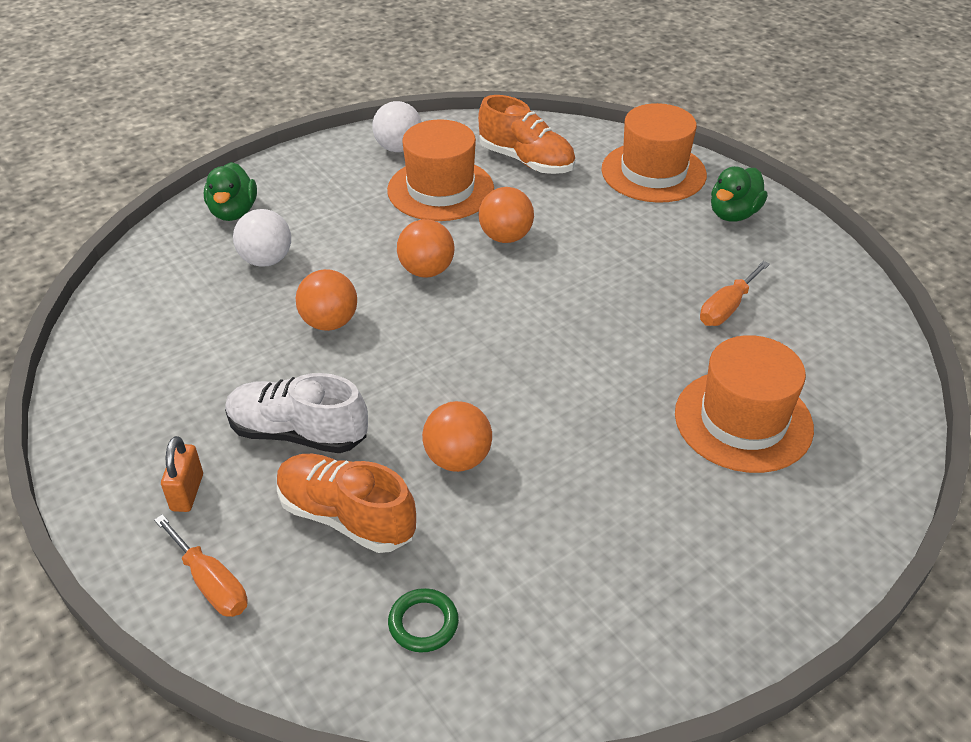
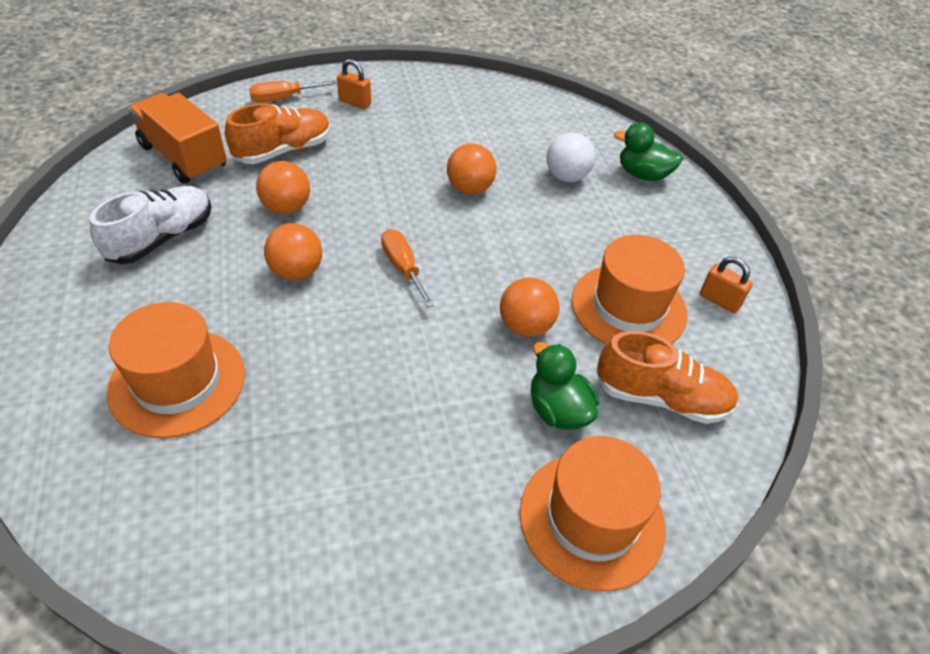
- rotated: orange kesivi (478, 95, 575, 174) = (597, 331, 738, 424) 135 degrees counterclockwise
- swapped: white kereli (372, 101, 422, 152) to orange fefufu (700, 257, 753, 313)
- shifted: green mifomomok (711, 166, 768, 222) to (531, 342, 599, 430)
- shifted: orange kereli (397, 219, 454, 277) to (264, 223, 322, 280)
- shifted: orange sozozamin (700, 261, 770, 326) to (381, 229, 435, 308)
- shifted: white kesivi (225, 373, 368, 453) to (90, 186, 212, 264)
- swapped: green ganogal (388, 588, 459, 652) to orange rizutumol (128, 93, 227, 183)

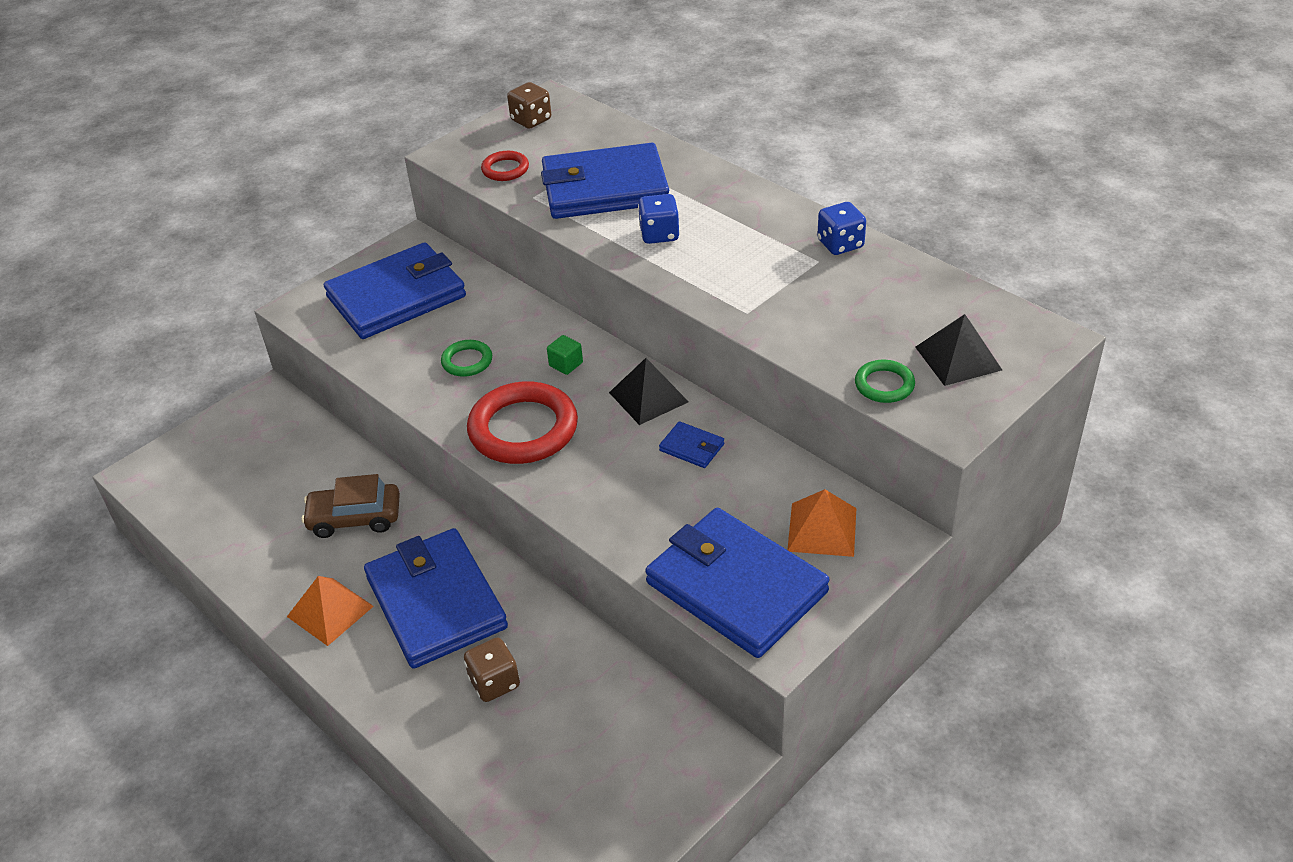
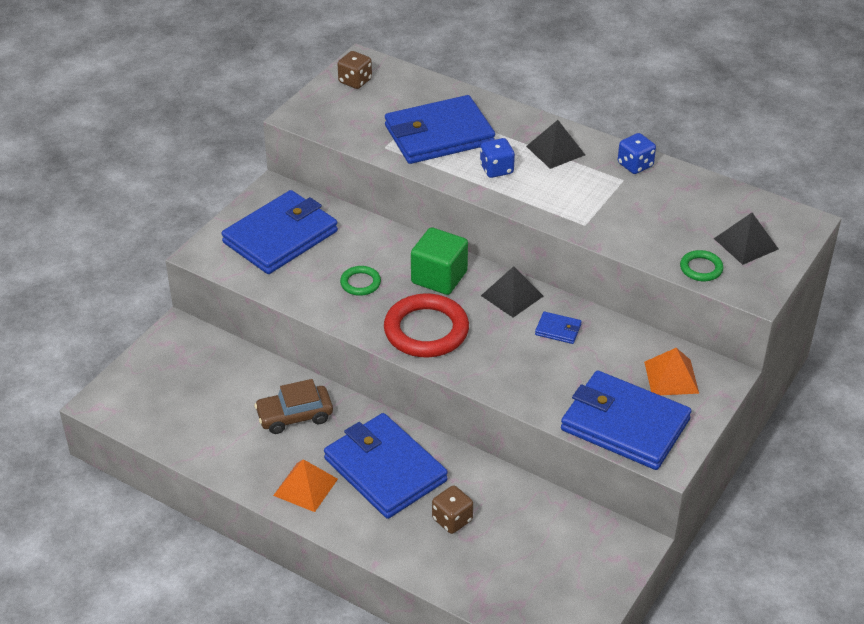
- gone: red ganogal (481, 151, 529, 181)
- scaled: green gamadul (547, 335, 583, 375) = (411, 227, 468, 295) x2.20
- new: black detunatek (526, 120, 585, 169)

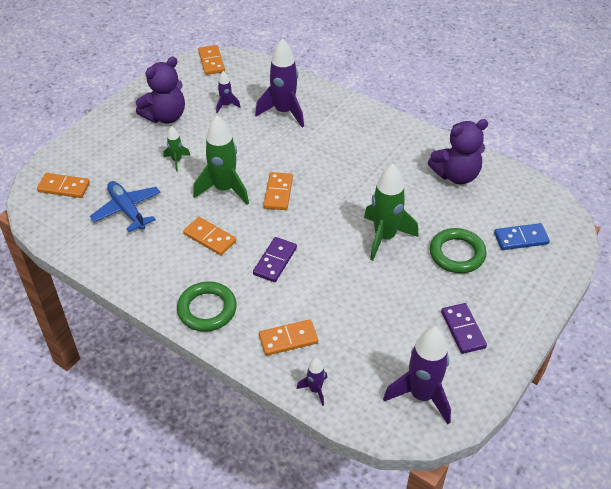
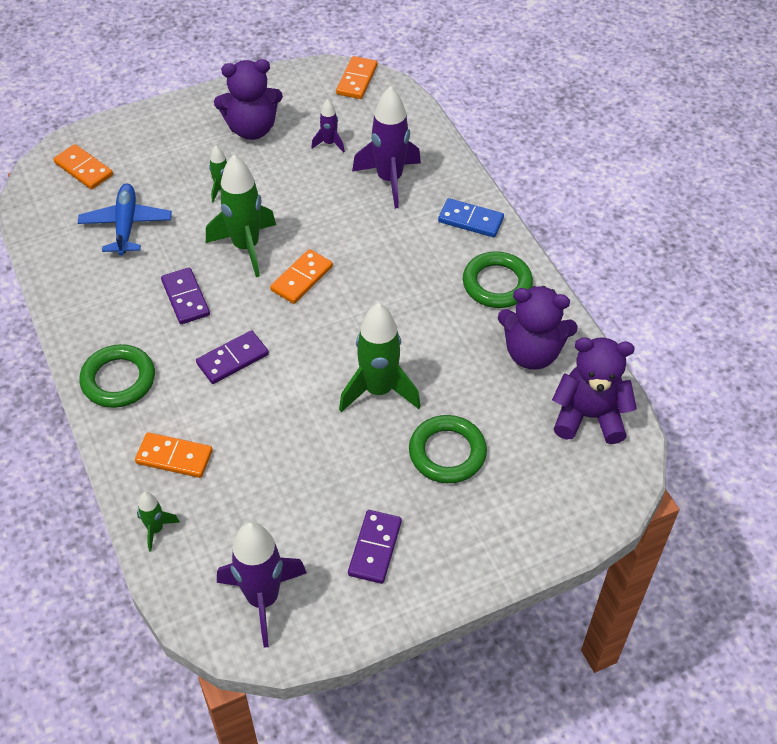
- repainted: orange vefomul (183, 217, 236, 255) to purple vefomul (161, 267, 210, 324)
- shifted: blue vefomul (494, 223, 550, 250) to (438, 198, 504, 237)
- repainted: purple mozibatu (297, 358, 327, 406) to green mozibatu (137, 492, 180, 552)
- new: green ganogal (463, 251, 533, 308)
- new: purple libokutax (552, 337, 637, 444)

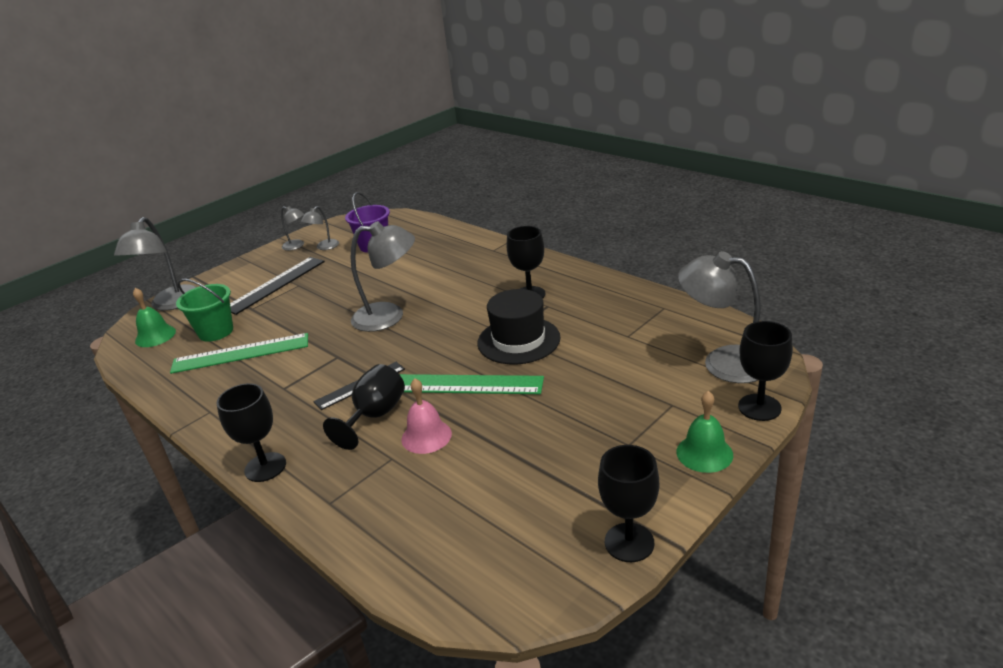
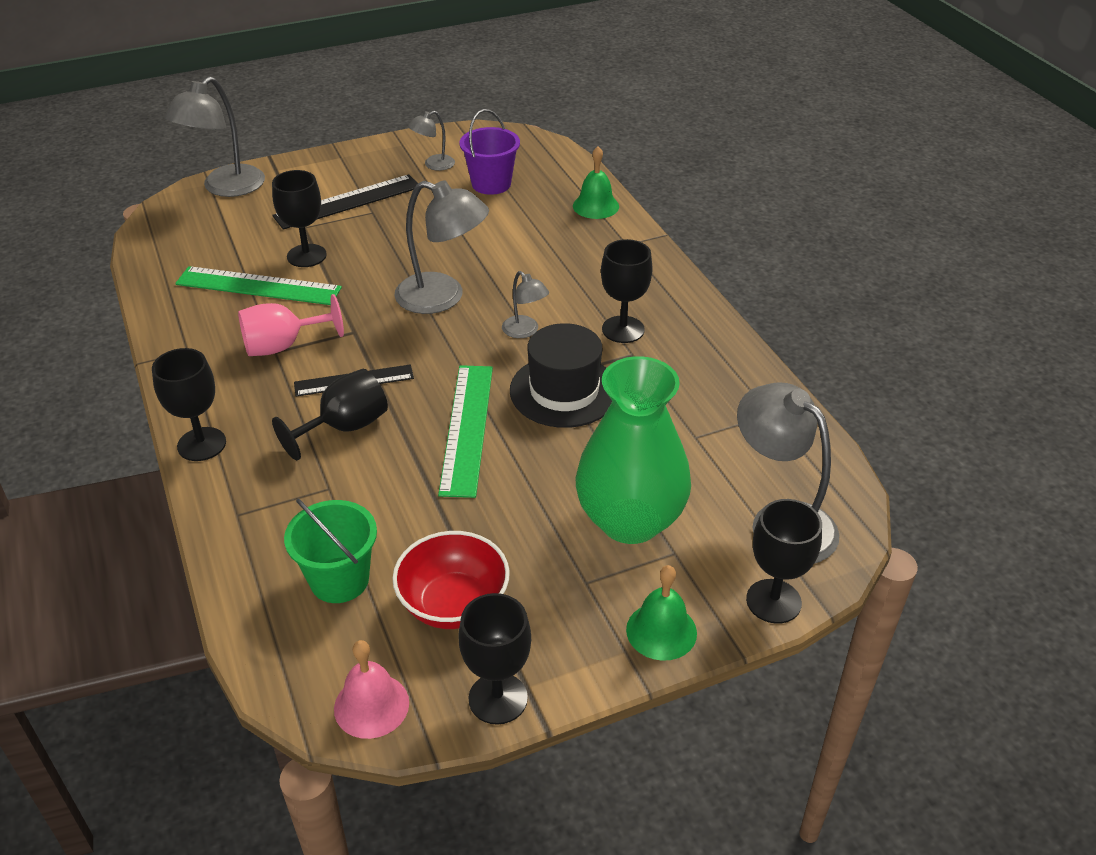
- shifted: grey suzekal (281, 206, 304, 251) to (502, 271, 549, 338)
- shifted: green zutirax (176, 279, 233, 342) to (284, 499, 377, 603)
- shifted: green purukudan (133, 288, 176, 347) to (573, 146, 619, 219)
- rotated: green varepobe (399, 374, 544, 394) = (438, 365, 493, 498) 60 degrees clockwise
- shifted: pink purukudan (401, 378, 452, 454) to (334, 640, 409, 739)
- new: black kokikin (272, 170, 327, 267)
- new: pink kokikin (238, 294, 344, 356)
- new: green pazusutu (576, 356, 691, 544)
- new: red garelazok (392, 531, 510, 629)

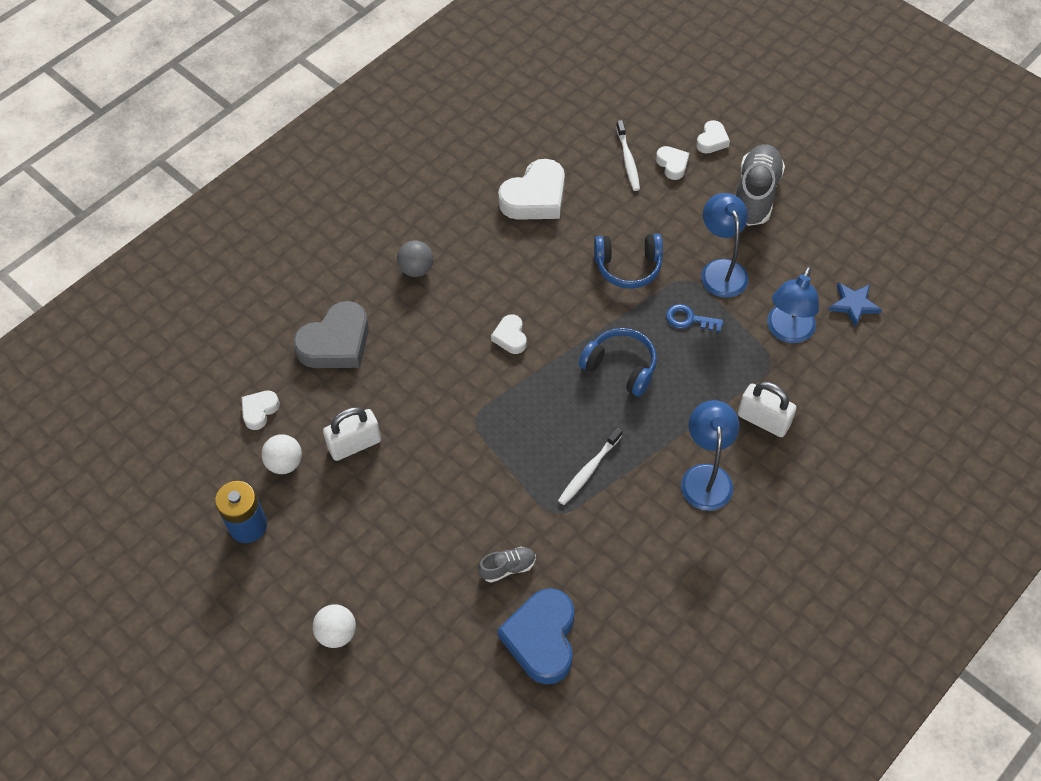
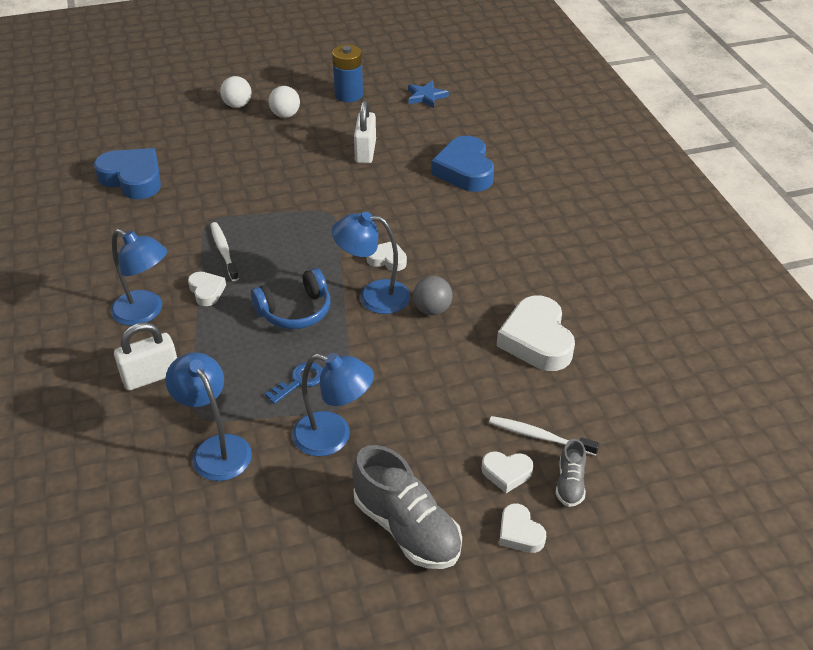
- gone: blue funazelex (594, 234, 663, 289)
- shifted: grey kereli (397, 241, 433, 277) to (413, 276, 452, 315)
- shifted: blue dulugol (828, 283, 882, 328) to (408, 81, 449, 108)
- repainted: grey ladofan (293, 301, 369, 368) to blue ladofan (431, 136, 494, 192)
- shifted: white ladofan (242, 391, 280, 430) to (188, 272, 226, 306)
- shifted: white kereli (261, 434, 302, 474) to (269, 86, 300, 118)
- shifted: grey kesivi (478, 547, 536, 583) to (556, 439, 586, 507)
- new: blue suzekal (332, 212, 410, 314)

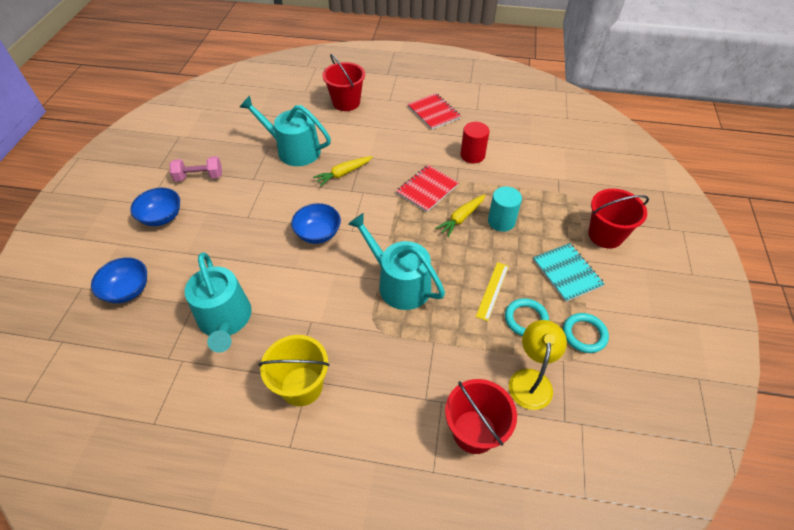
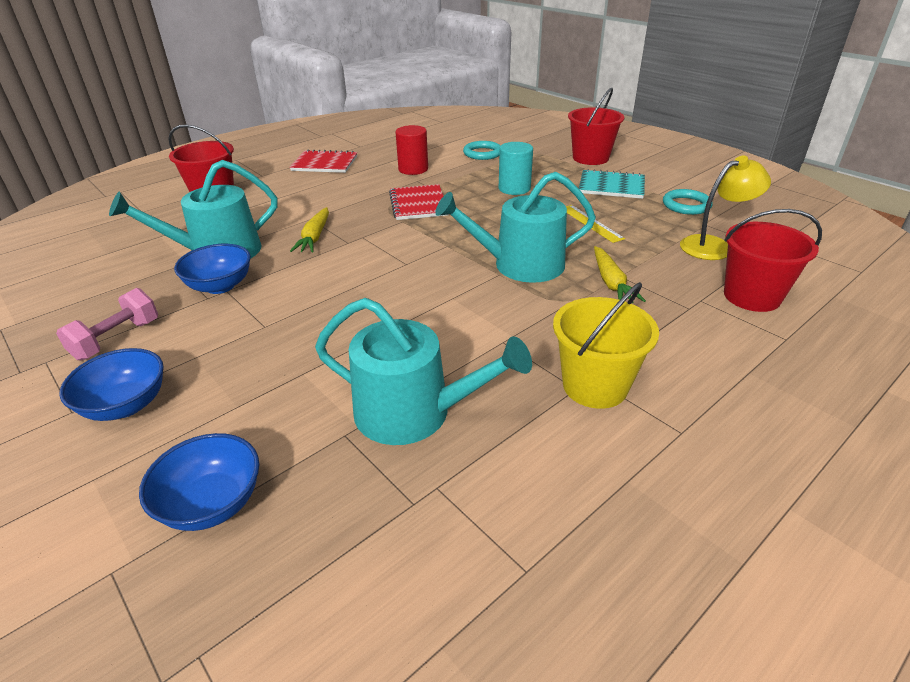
- shifted: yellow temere (435, 194, 485, 237) to (594, 246, 646, 303)
- shifted: blue garelazok (291, 203, 341, 244) to (174, 244, 251, 294)
- shifted: turquoise ganogal (505, 298, 549, 336) to (463, 141, 500, 160)
- rotated: yellow suzekal (509, 320, 567, 410) = (680, 156, 771, 260) 105 degrees clockwise

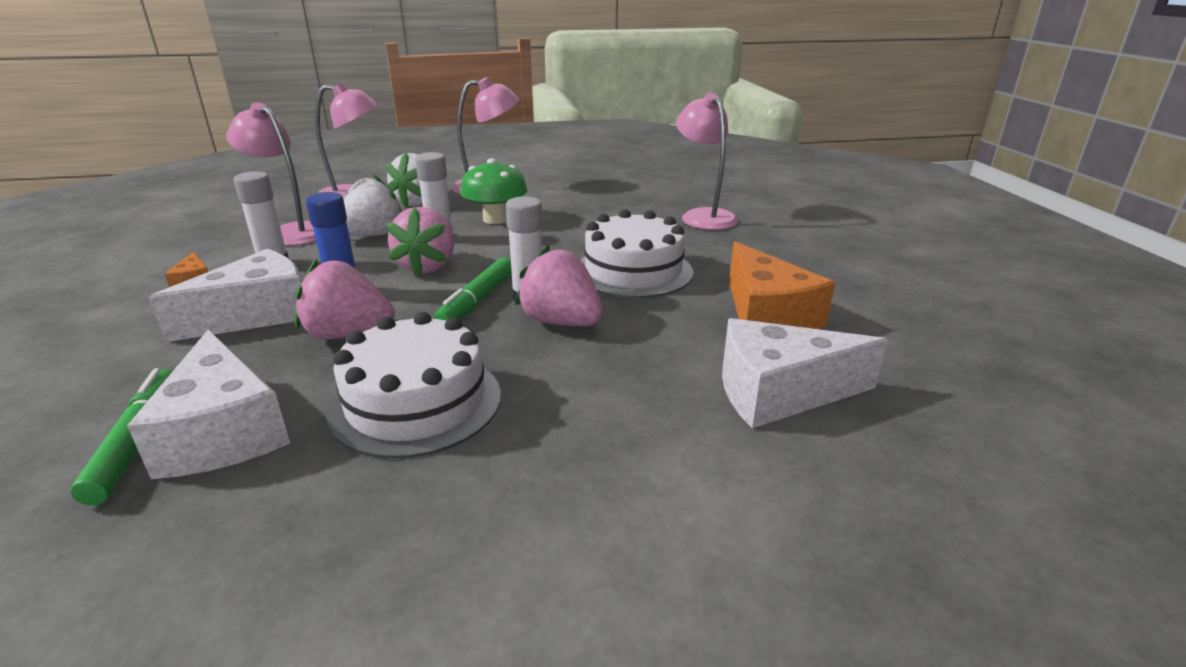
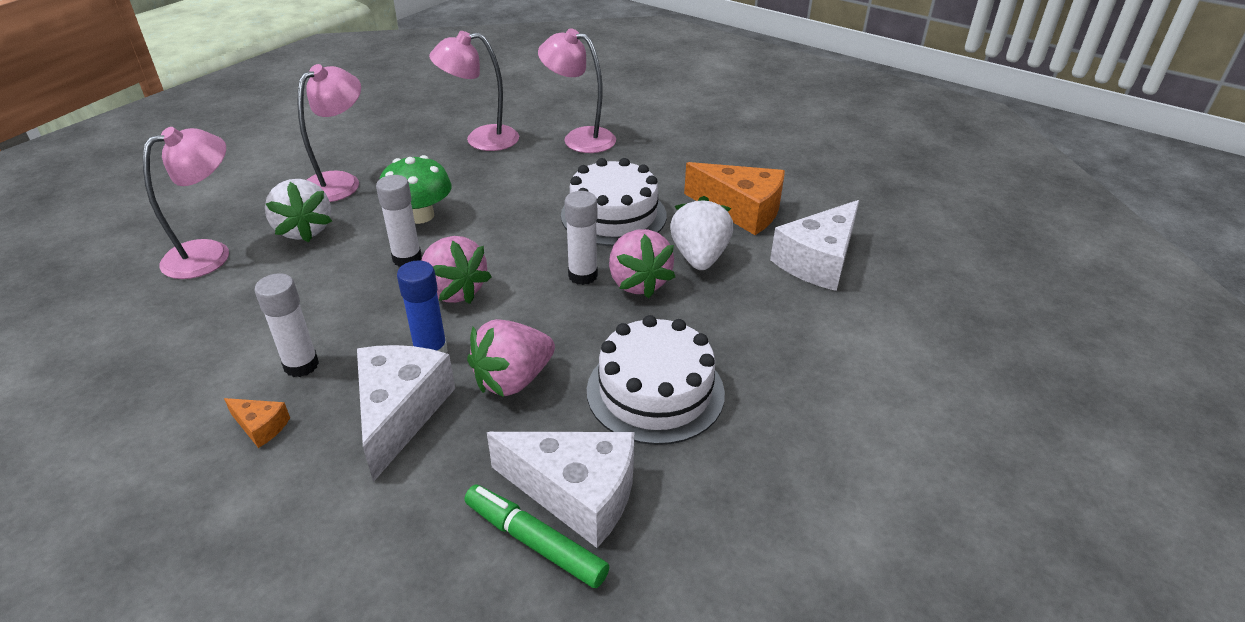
- shifted: pink suzekal (226, 102, 316, 246) to (429, 31, 519, 151)
- shifted: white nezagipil (343, 174, 402, 236) to (670, 196, 733, 270)
- rotated: pink nezagipil (515, 245, 603, 326) = (609, 229, 675, 298) 105 degrees counterclockwise
- gone: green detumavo (434, 257, 512, 321)

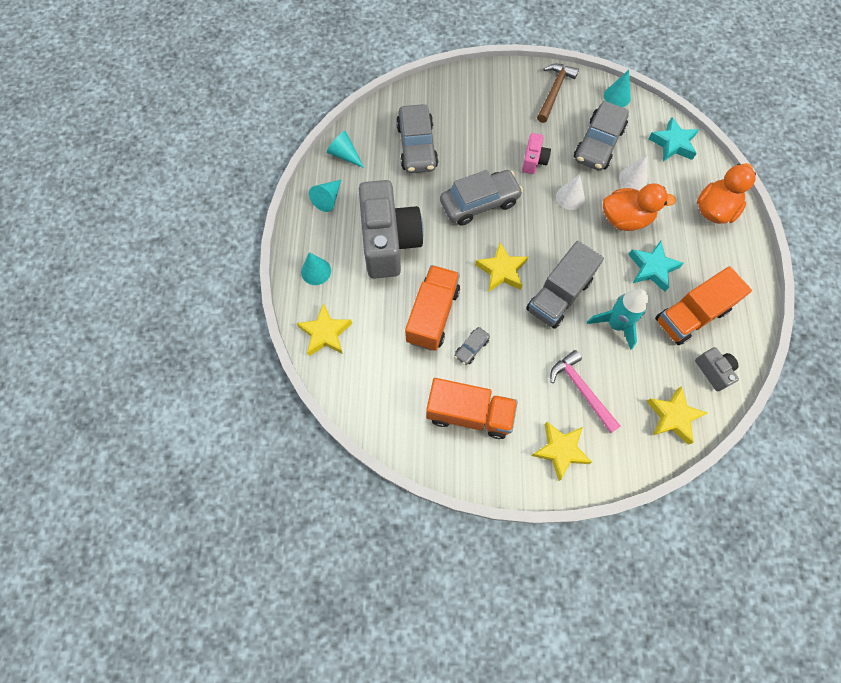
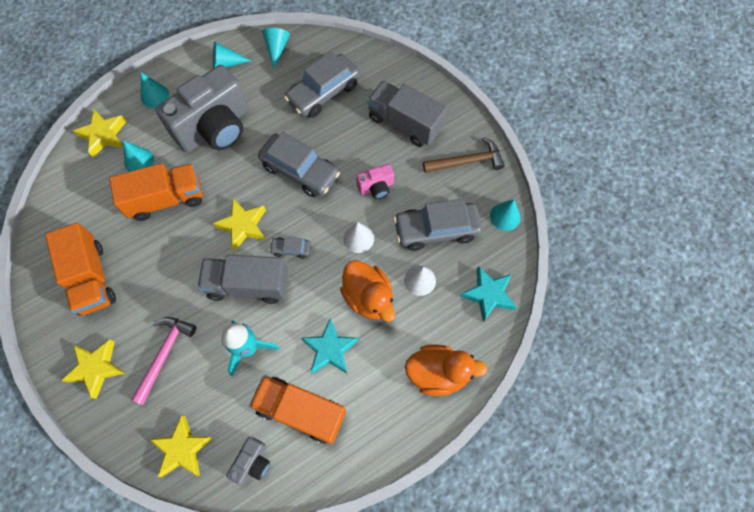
- shifted: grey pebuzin (455, 327, 490, 365) to (269, 237, 311, 259)
- new: grey rizutumol (367, 81, 447, 147)
- new: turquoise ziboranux (123, 140, 154, 172)

